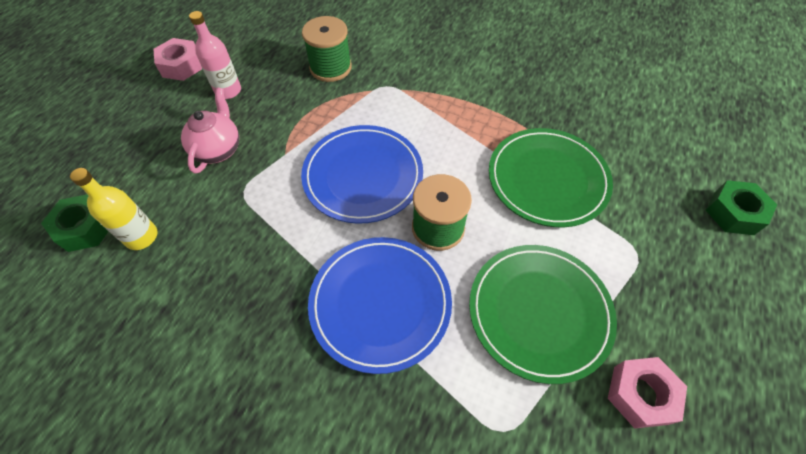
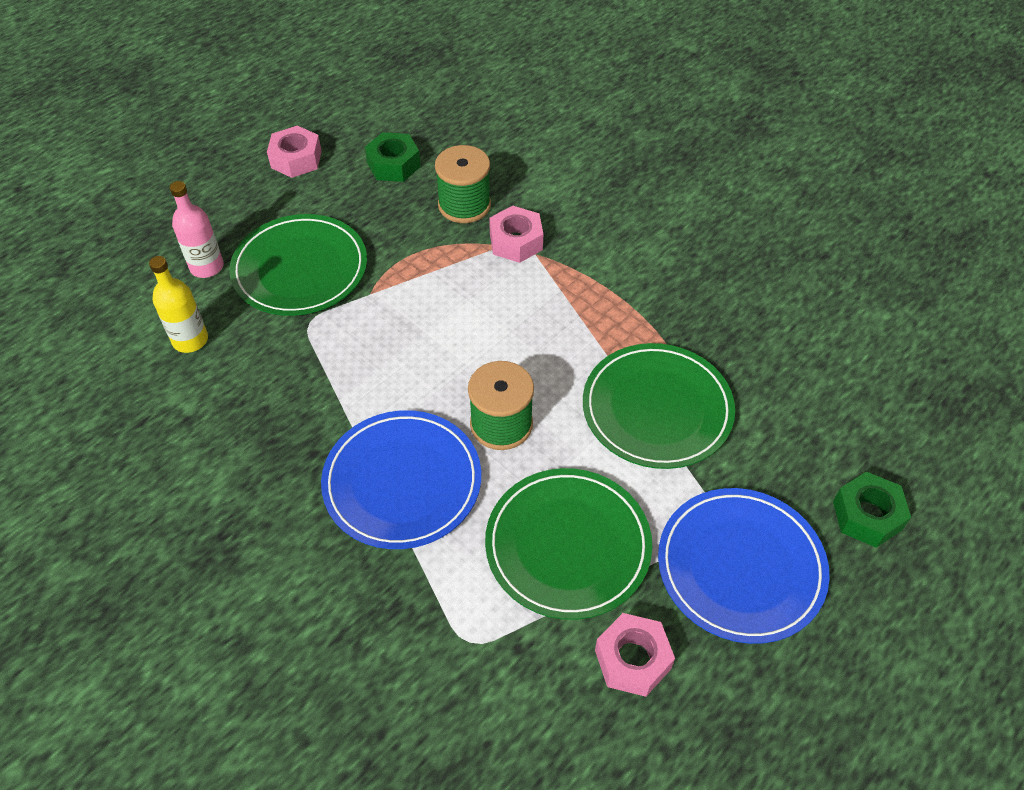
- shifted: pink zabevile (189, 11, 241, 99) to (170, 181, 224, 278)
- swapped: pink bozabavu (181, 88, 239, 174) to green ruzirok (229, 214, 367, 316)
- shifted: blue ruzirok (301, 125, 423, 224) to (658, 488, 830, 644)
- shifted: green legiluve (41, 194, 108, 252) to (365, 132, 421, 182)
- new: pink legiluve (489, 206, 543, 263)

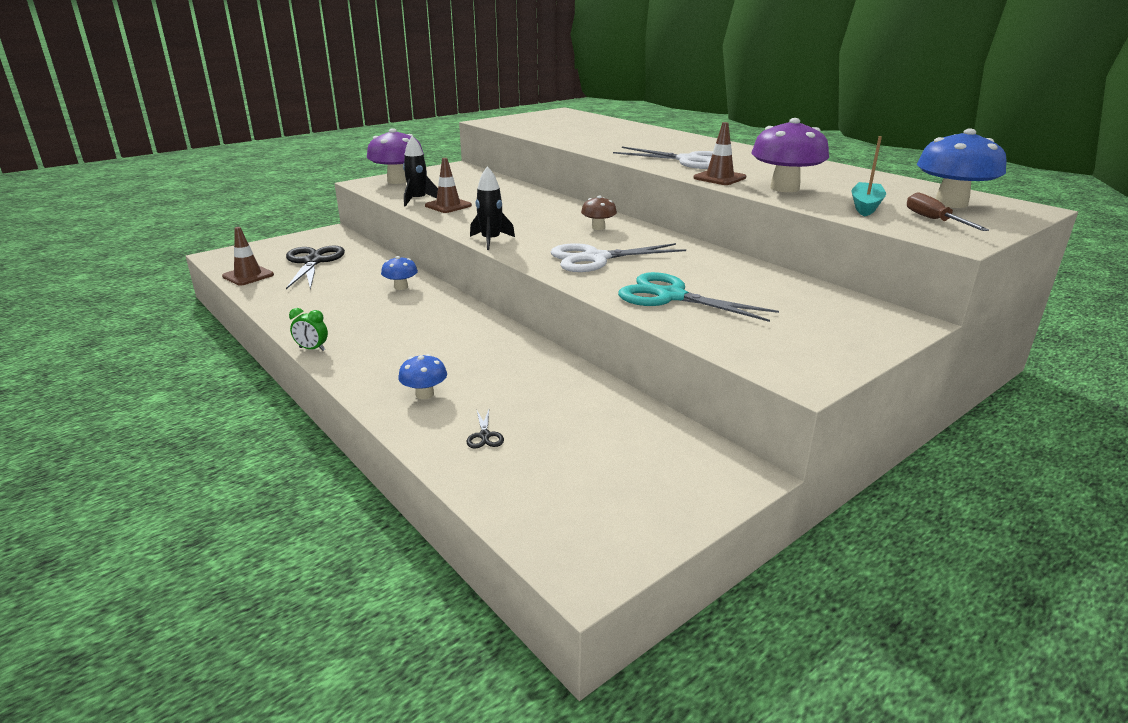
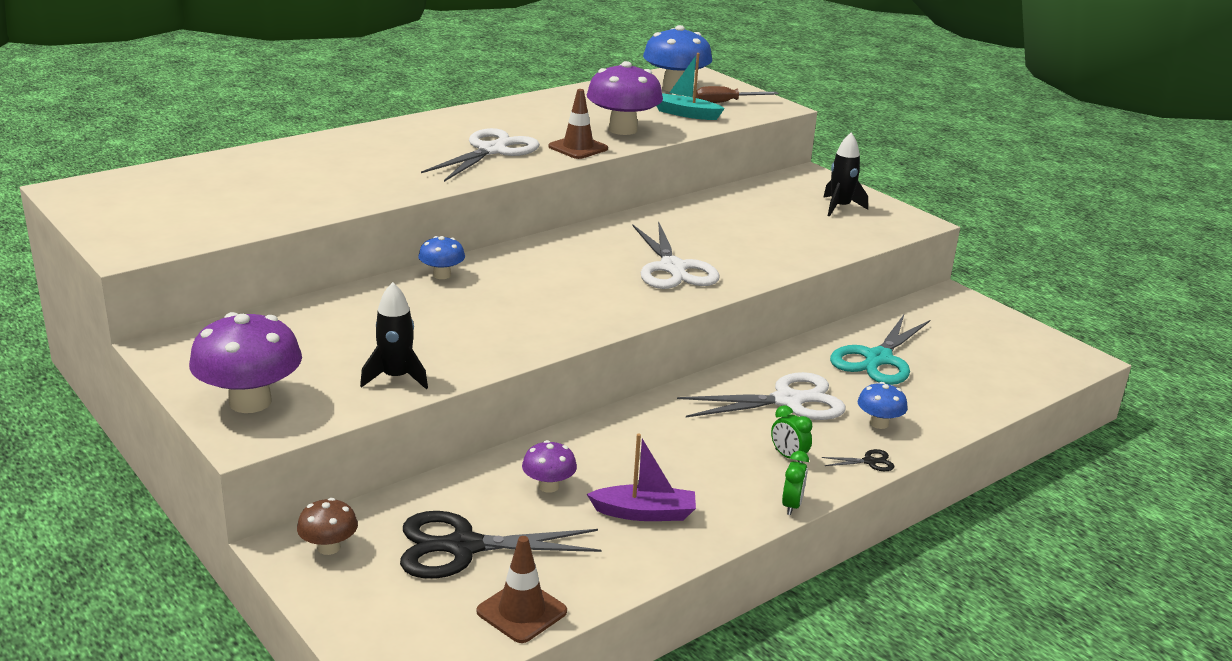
- gone: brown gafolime (425, 158, 472, 213)
- shifted: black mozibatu (470, 166, 515, 250) to (823, 132, 868, 216)
- shifted: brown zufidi (581, 196, 617, 230) to (297, 498, 358, 555)
- shifted: blue zufidi (381, 256, 418, 290) to (418, 236, 465, 279)
- shifted: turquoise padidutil (618, 272, 779, 322) to (830, 315, 930, 385)
- shifted: black padidutil (466, 409, 504, 449) to (821, 449, 894, 471)
- new: white padidutil (677, 372, 846, 420)
- new: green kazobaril (771, 405, 813, 463)
- new: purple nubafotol (587, 434, 696, 521)
- new: purple zufidi (522, 440, 577, 493)

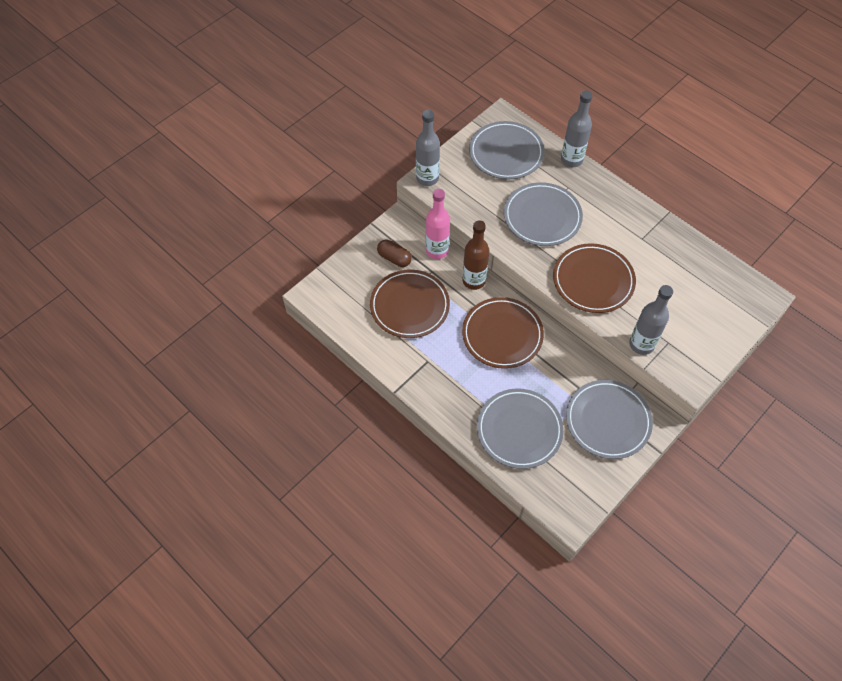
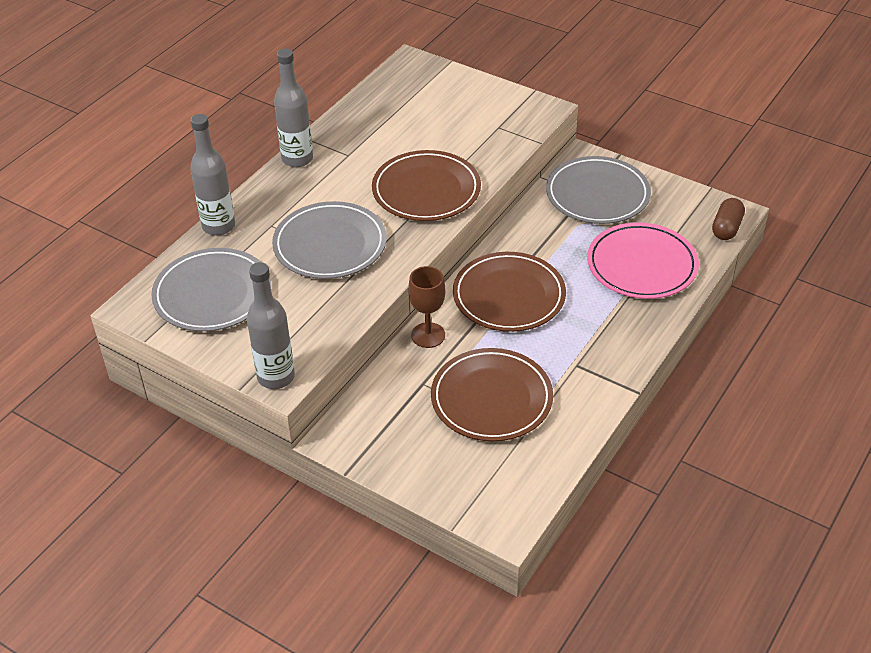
- gone: pink zabevile (426, 189, 450, 259)
- swapped: brown zabevile (462, 220, 489, 290) to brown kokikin (408, 266, 445, 348)
- shifted: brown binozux (377, 240, 412, 267) to (712, 198, 745, 240)
- shifted: grey zabevile (629, 285, 673, 355) to (274, 49, 313, 167)
- repainted: grey ruzirok (477, 388, 564, 469) to pink ruzirok (587, 222, 699, 299)

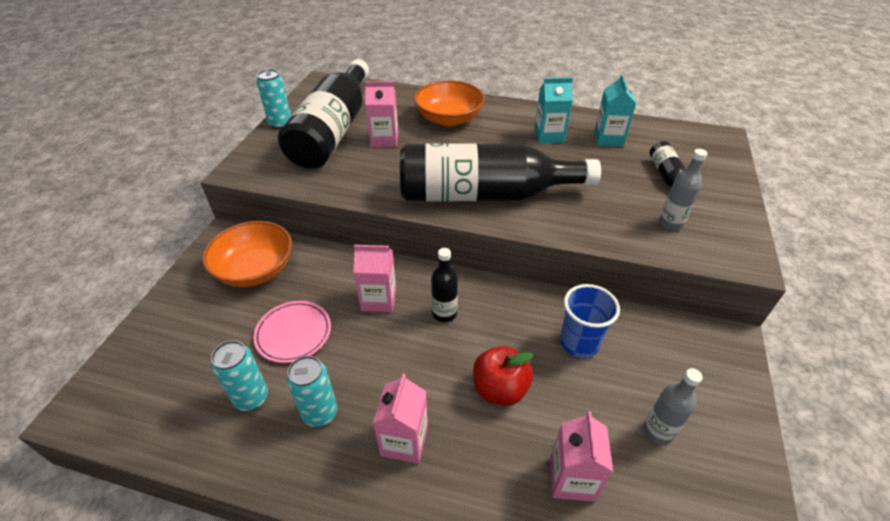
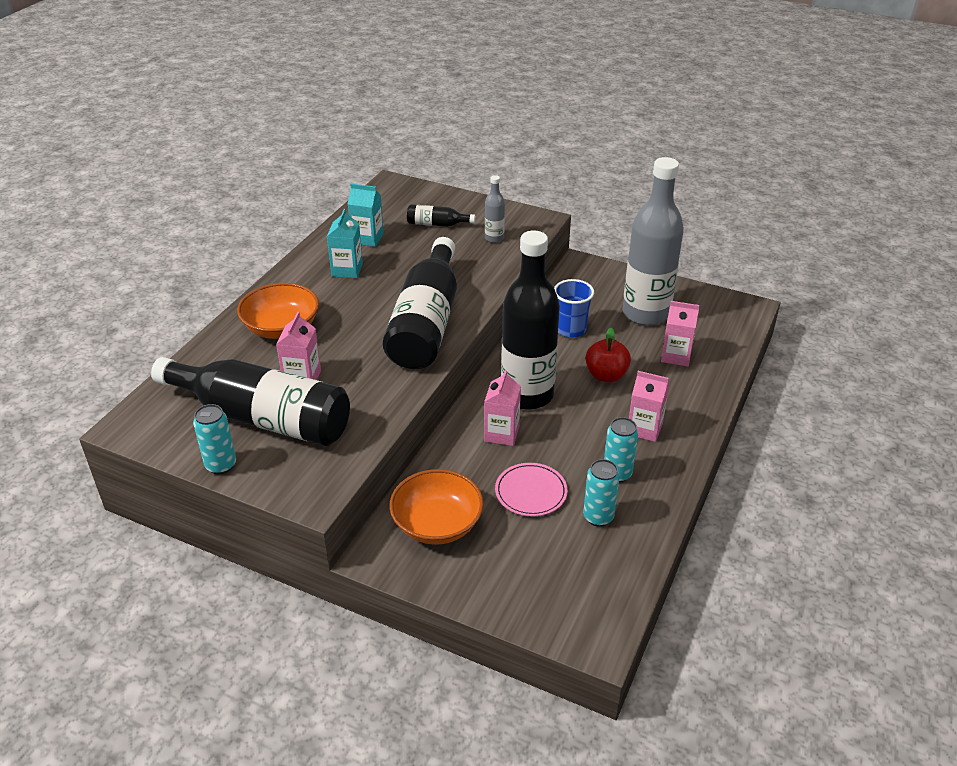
- scaled: black zabevile (431, 248, 458, 322) = (501, 230, 560, 410) x2.38
- scaled: grey zabevile (643, 368, 703, 445) = (623, 157, 684, 326) x2.38

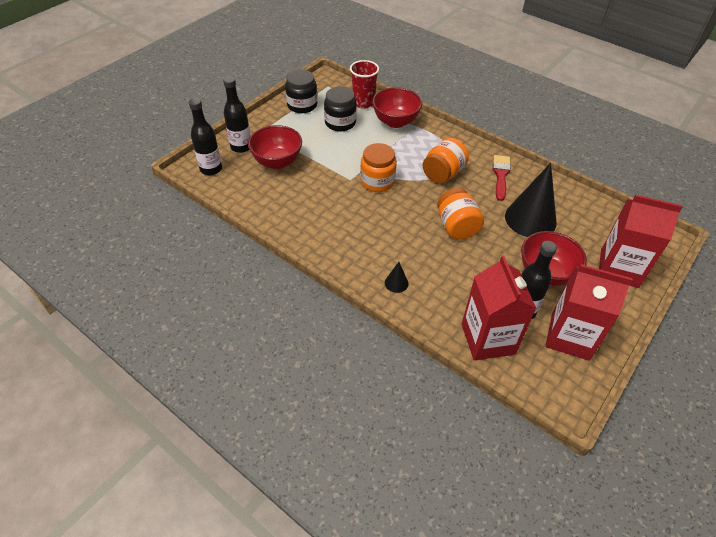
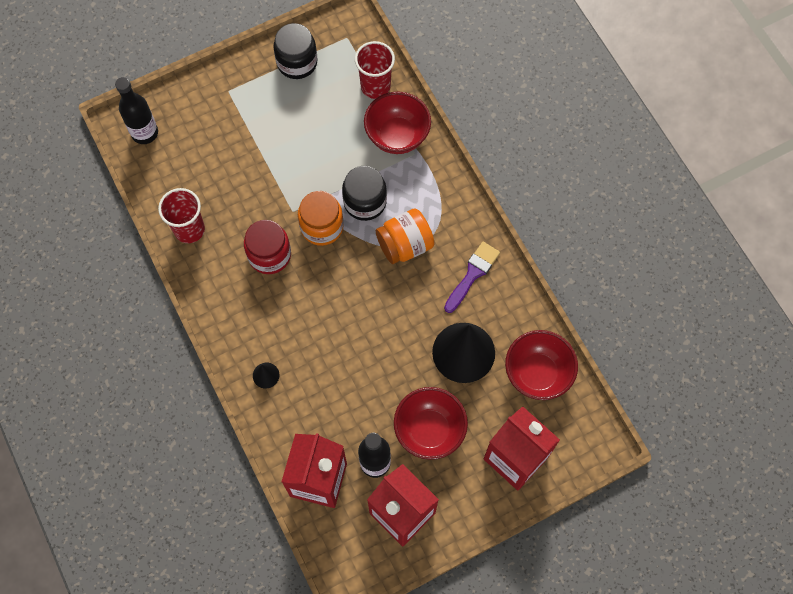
- gone: black zabevile (223, 76, 251, 153)
- shifted: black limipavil (324, 86, 357, 131) to (342, 166, 387, 221)
- shifted: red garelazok (248, 125, 302, 169) to (505, 330, 578, 400)
- repainted: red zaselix (493, 155, 511, 201) to purple zaselix (444, 242, 500, 313)
- gone: orange limipavil (437, 188, 484, 240)
- new: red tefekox (158, 188, 205, 243)
- new: red limipavil (244, 220, 291, 274)

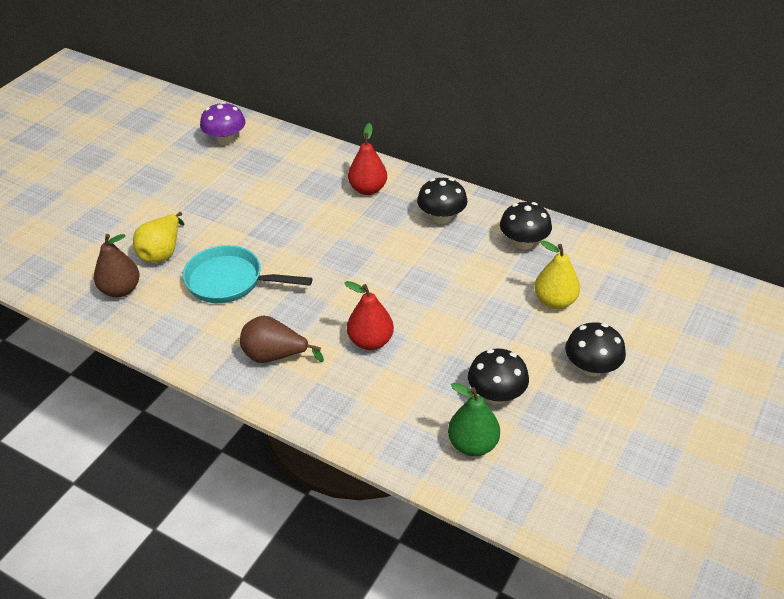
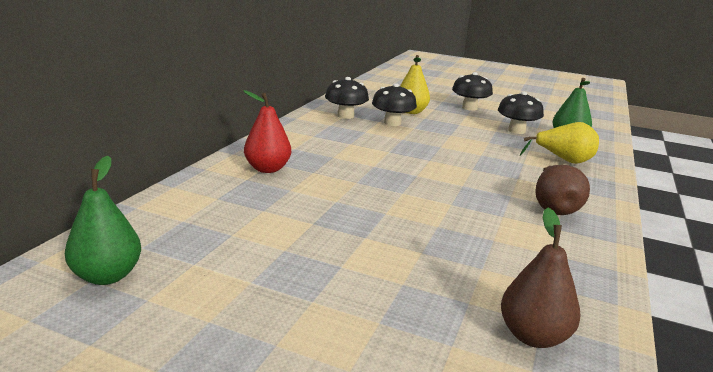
- swapped: purple zufidi (200, 102, 246, 145) to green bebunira (65, 156, 141, 285)
- shifted: black zufidi (417, 178, 468, 224) to (372, 83, 417, 126)
- shifted: yellow bebunira (133, 212, 184, 263) to (520, 122, 599, 164)
- gone: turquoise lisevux (183, 245, 312, 303)
- gone: red bebunira (345, 281, 394, 350)

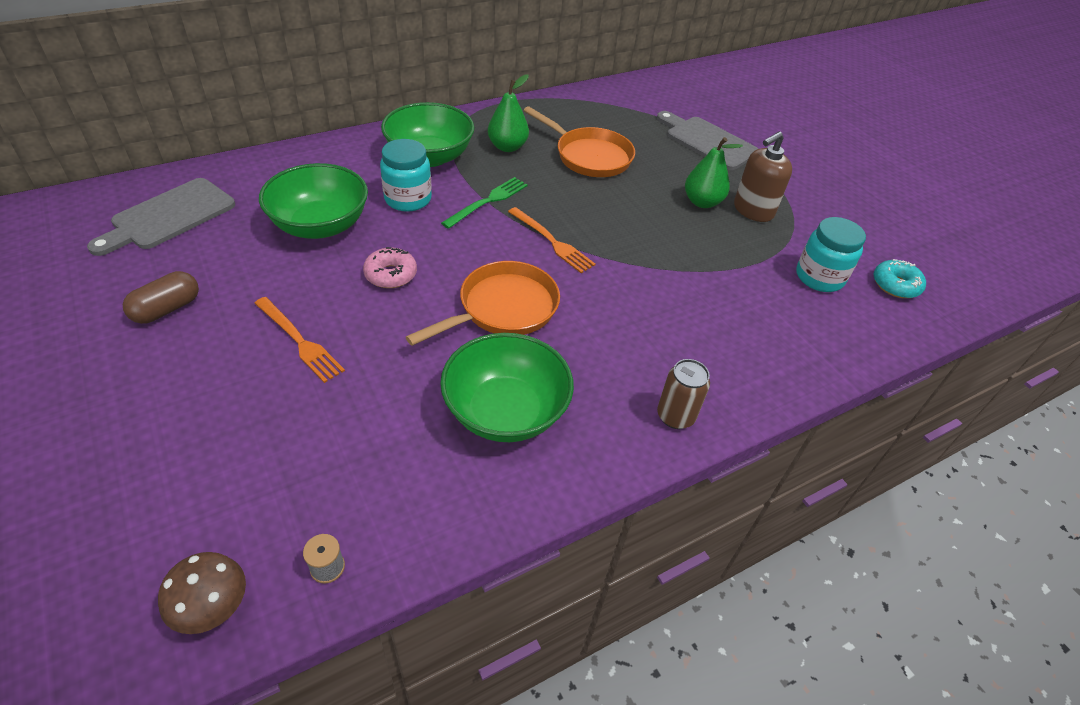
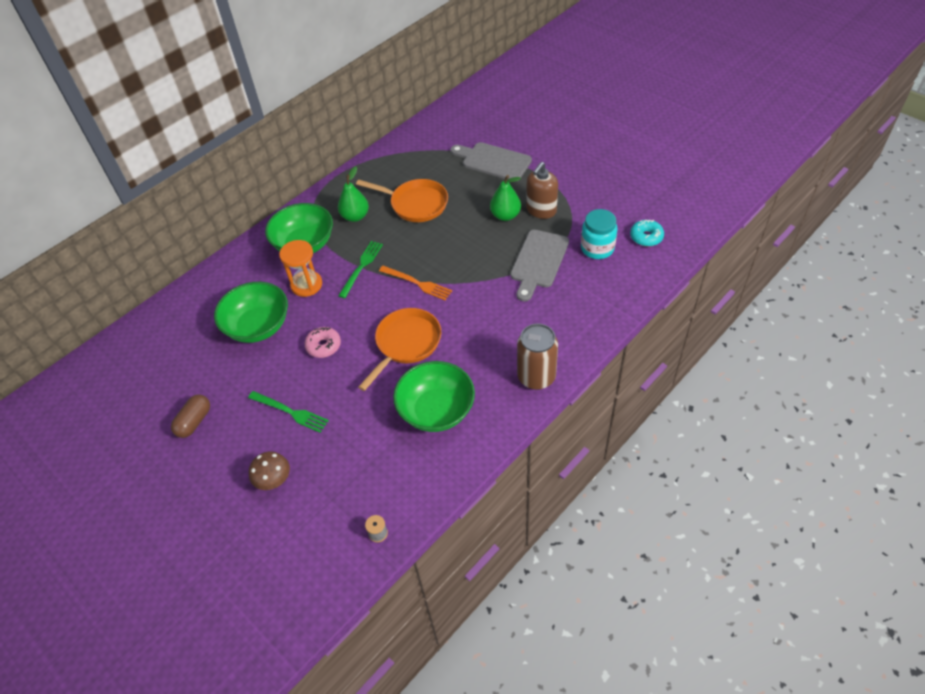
- swapped: turquoise limipavil (380, 139, 432, 212) to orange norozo (279, 240, 322, 297)
- shifted: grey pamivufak (87, 178, 235, 256) to (510, 230, 569, 301)
- repainted: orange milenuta (254, 297, 345, 383) to green milenuta (248, 391, 329, 433)
- scaled: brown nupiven (657, 359, 710, 429) = (517, 324, 558, 390) x1.55
- shifted: brown zufidi (158, 552, 246, 634) to (249, 451, 290, 490)

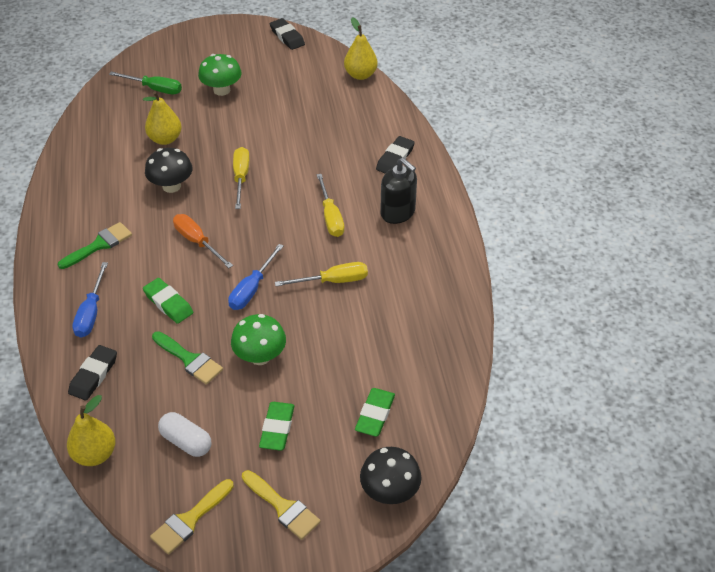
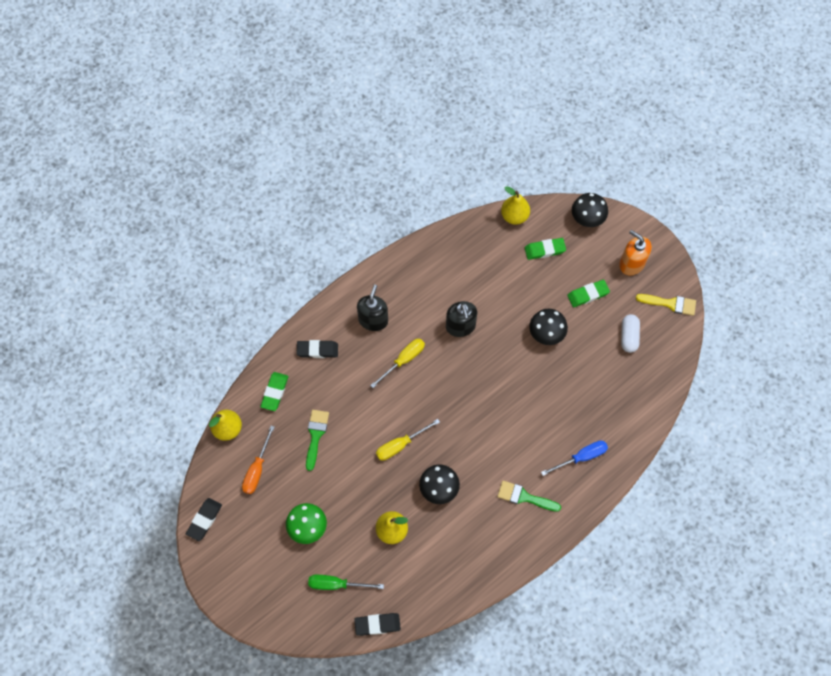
- rotated: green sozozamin (109, 71, 182, 94) = (308, 575, 384, 590) 75 degrees counterclockwise
- shifted: orange sozozamin (173, 214, 233, 268) to (242, 426, 275, 494)
- gone: blue sozozamin (228, 244, 284, 310)
- swapped: yellow sozozamin (275, 262, 368, 286) to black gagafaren (446, 301, 477, 337)
- shifted: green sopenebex (143, 278, 193, 324) to (260, 372, 288, 411)
- repainted: green zufidi (231, 314, 286, 365) to black zufidi (529, 309, 568, 345)
- shifted: green zaselix (152, 331, 223, 384) to (306, 410, 329, 471)
- shifted: black sopenebex (68, 345, 117, 401) to (354, 613, 401, 636)
- shifted: yellow bebunira (67, 395, 115, 466) to (501, 186, 530, 225)
- swapped: yellow zaselix (242, 470, 321, 540) to orange gagafaren (619, 230, 652, 275)

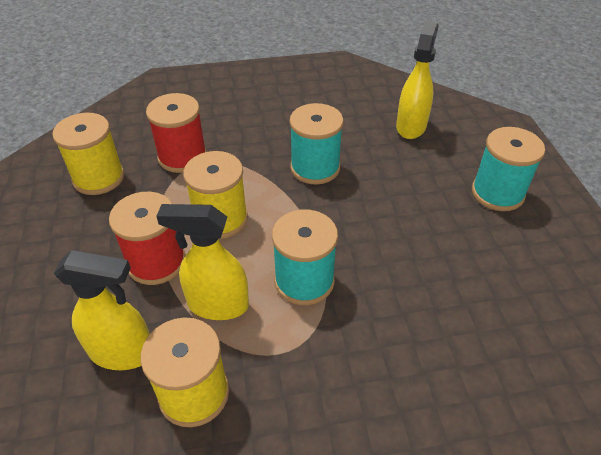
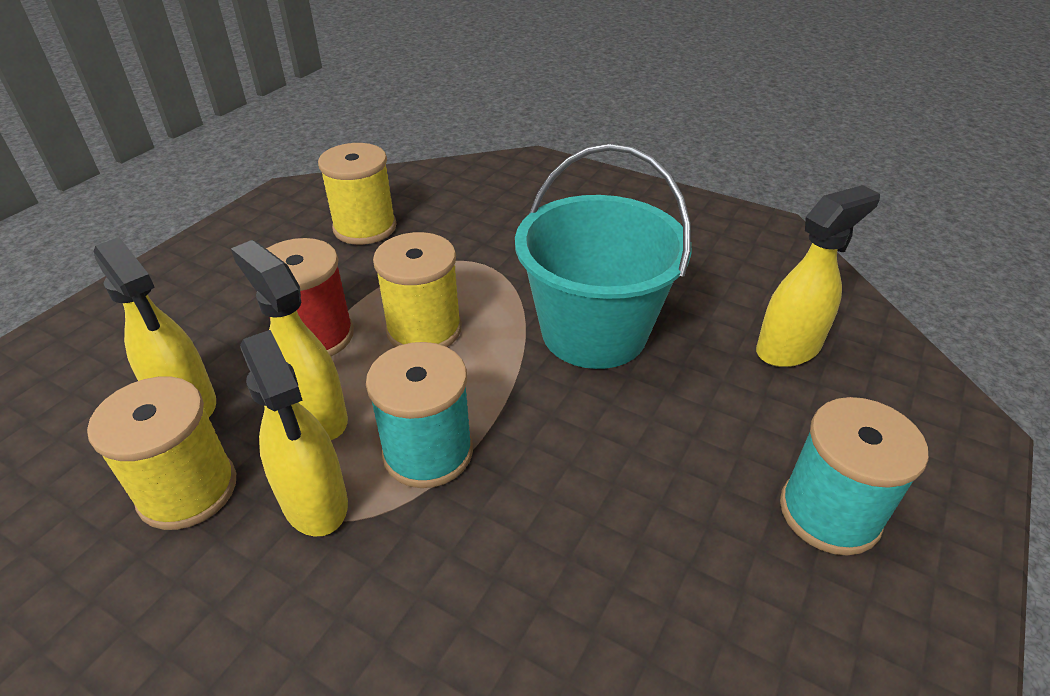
- gone: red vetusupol (146, 93, 207, 173)
- swapped: turquoise vetusupol (290, 103, 343, 184) to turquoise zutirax (515, 144, 692, 369)
- new: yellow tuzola (240, 330, 348, 537)

